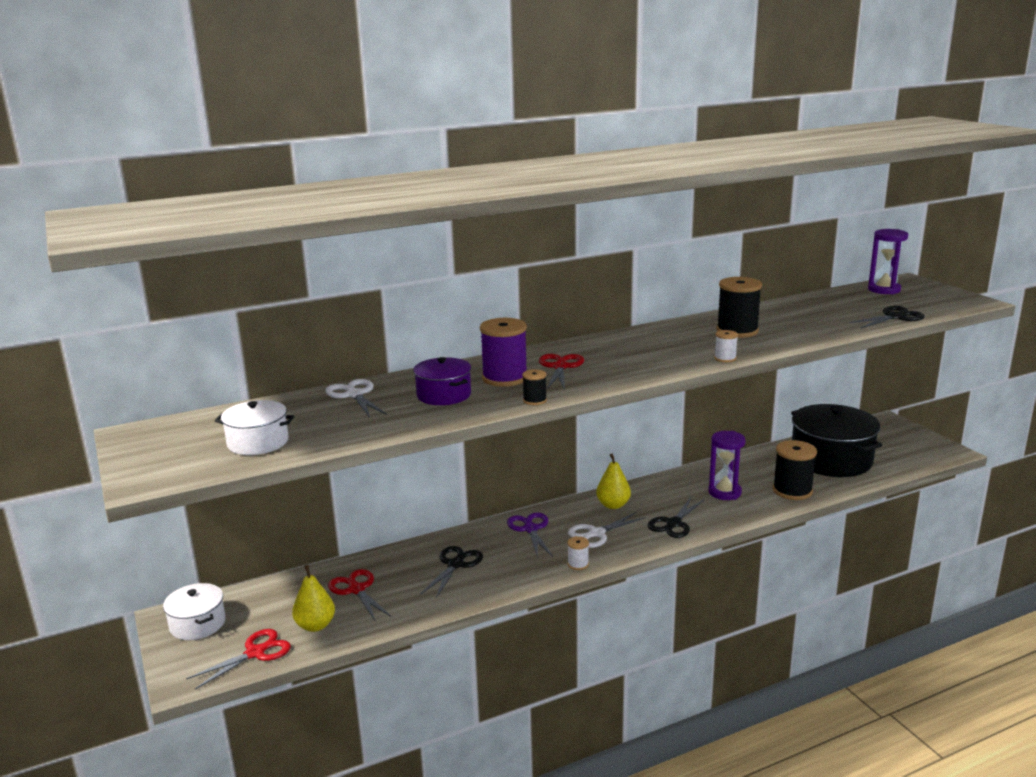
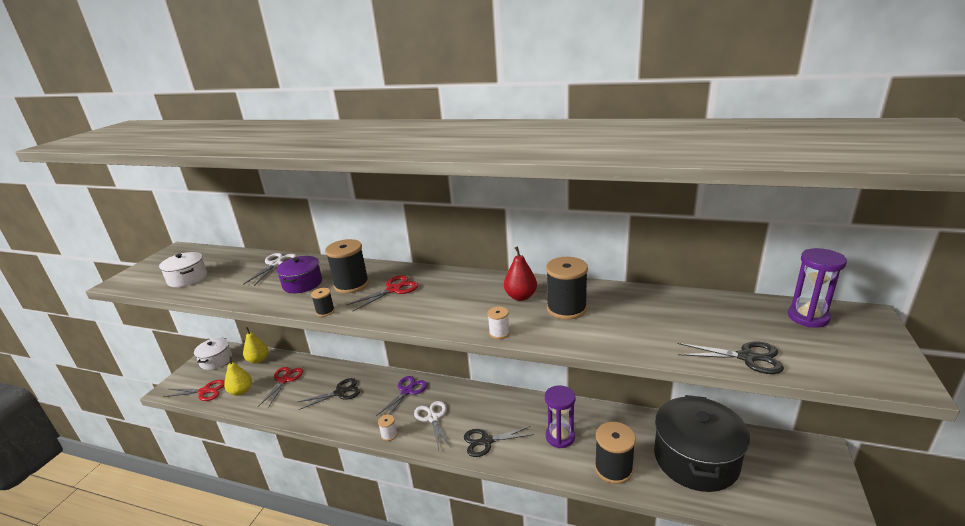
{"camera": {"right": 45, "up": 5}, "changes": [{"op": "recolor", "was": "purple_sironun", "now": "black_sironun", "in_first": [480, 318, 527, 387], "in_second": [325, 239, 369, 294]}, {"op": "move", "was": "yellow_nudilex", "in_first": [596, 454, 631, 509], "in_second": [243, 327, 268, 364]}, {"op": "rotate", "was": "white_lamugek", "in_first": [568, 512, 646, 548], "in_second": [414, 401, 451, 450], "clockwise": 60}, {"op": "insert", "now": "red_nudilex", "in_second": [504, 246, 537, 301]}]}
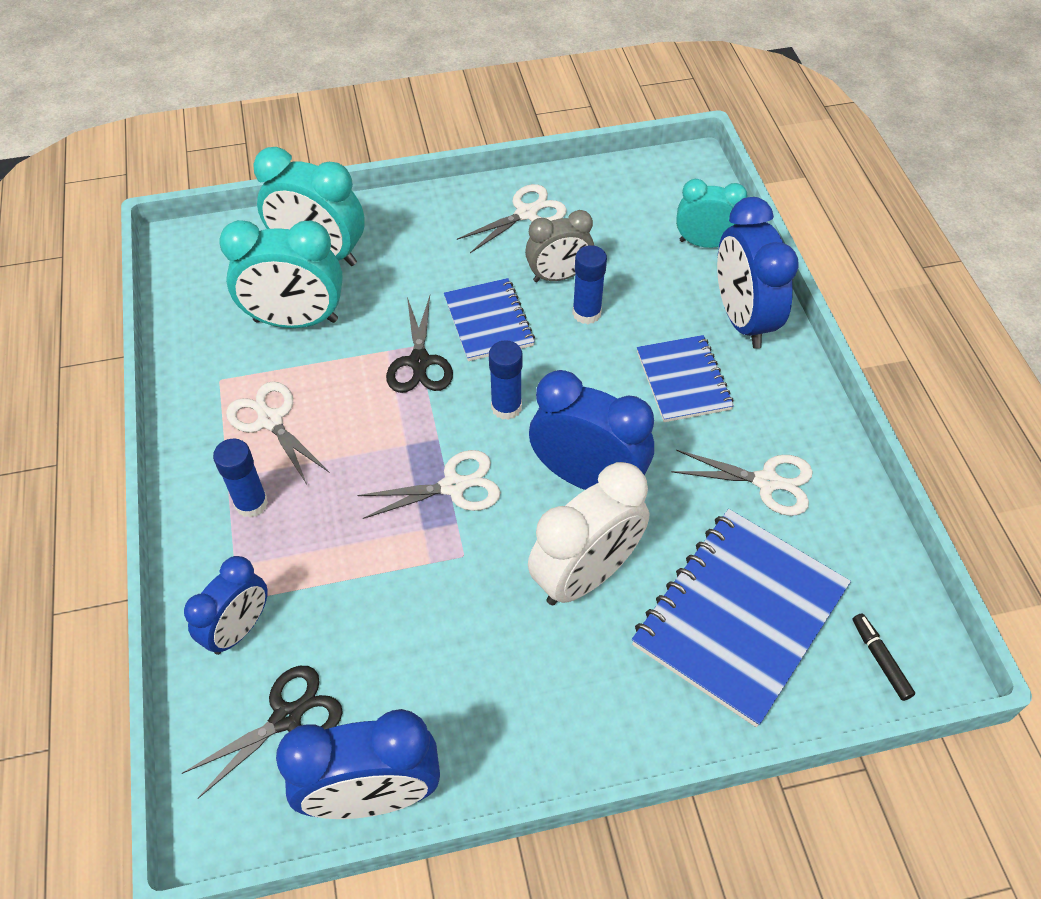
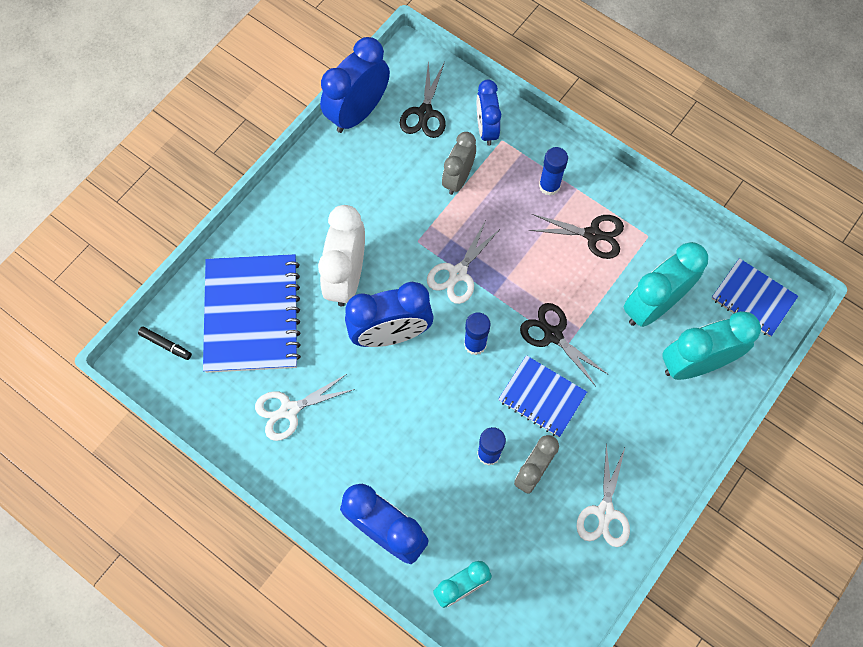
{"camera": {"right": 140, "up": 15}, "changes": [{"op": "move", "was": "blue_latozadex", "in_first": [637, 335, 734, 422], "in_second": [711, 258, 798, 337]}, {"op": "recolor", "was": "white_lamugek", "now": "black_lamugek", "in_first": [226, 381, 330, 484], "in_second": [529, 214, 624, 259]}, {"op": "insert", "now": "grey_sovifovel", "in_second": [442, 132, 476, 195]}]}
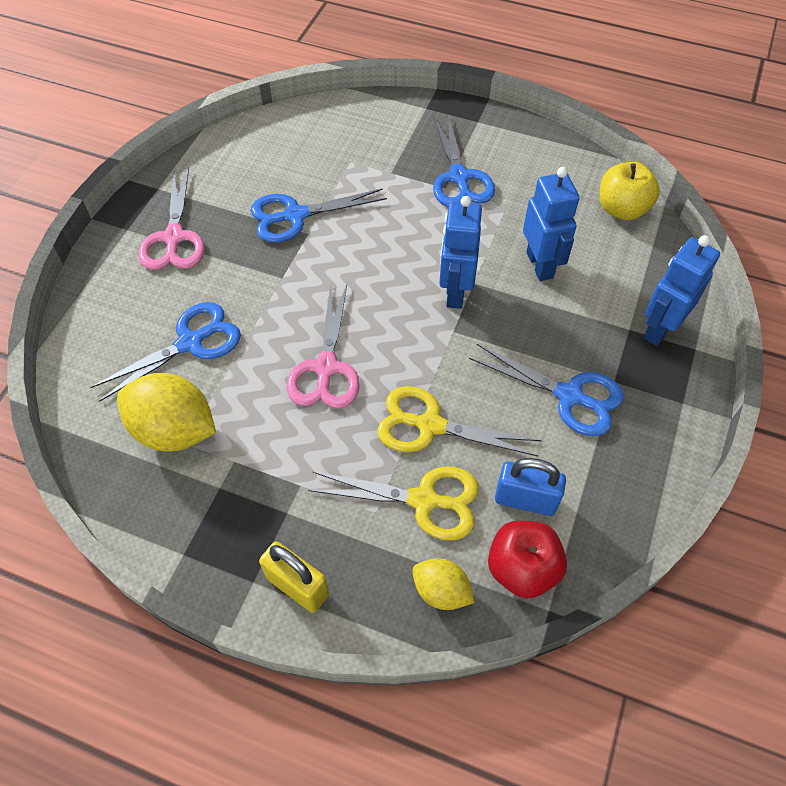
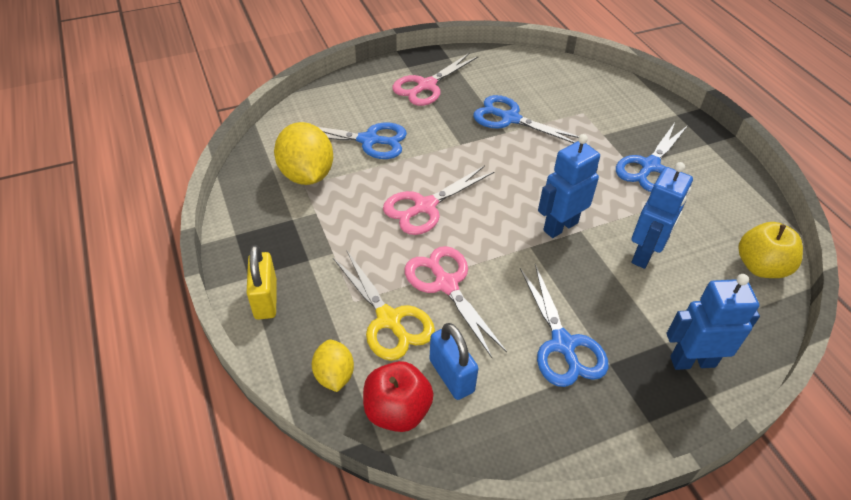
{"camera": {"right": 45, "up": -10}, "changes": [{"op": "recolor", "was": "yellow_lamugek", "now": "pink_lamugek", "in_first": [377, 386, 542, 457], "in_second": [404, 246, 507, 358]}]}
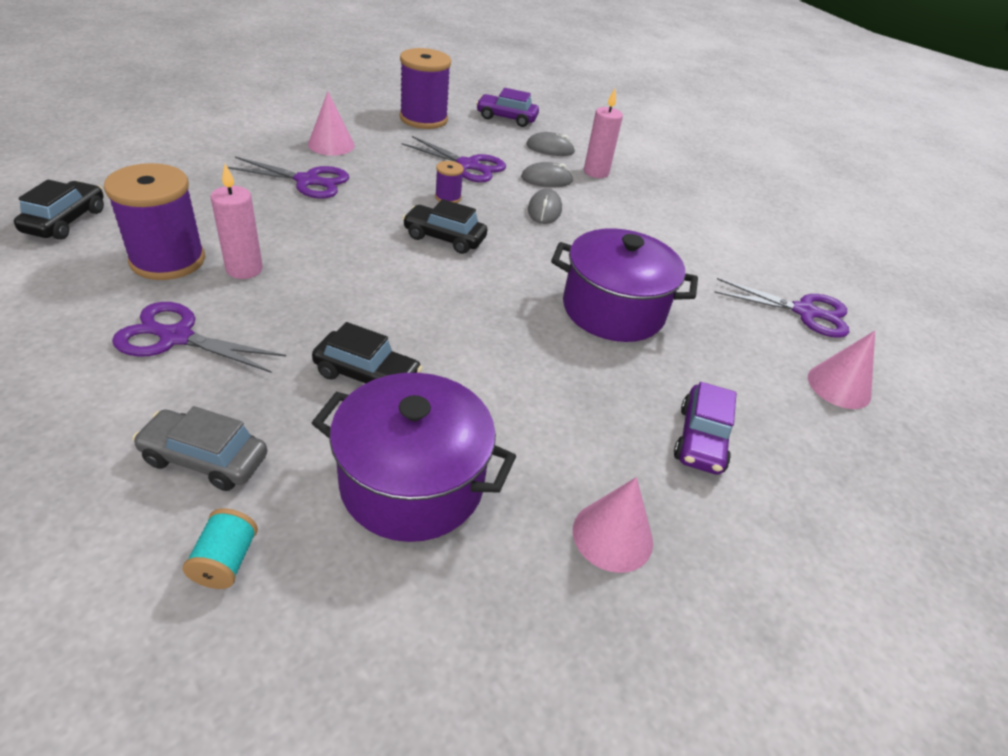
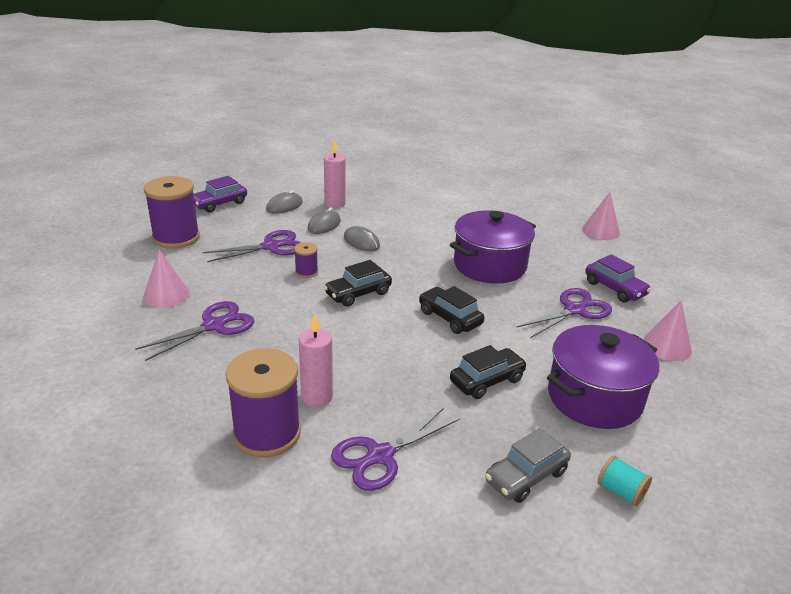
{"camera": {"right": -50, "up": -10}, "changes": [{"op": "move", "was": "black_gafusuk", "in_first": [14, 180, 104, 240], "in_second": [419, 286, 485, 334]}, {"op": "move", "was": "purple_lamugek", "in_first": [714, 278, 849, 338], "in_second": [516, 288, 612, 338]}]}
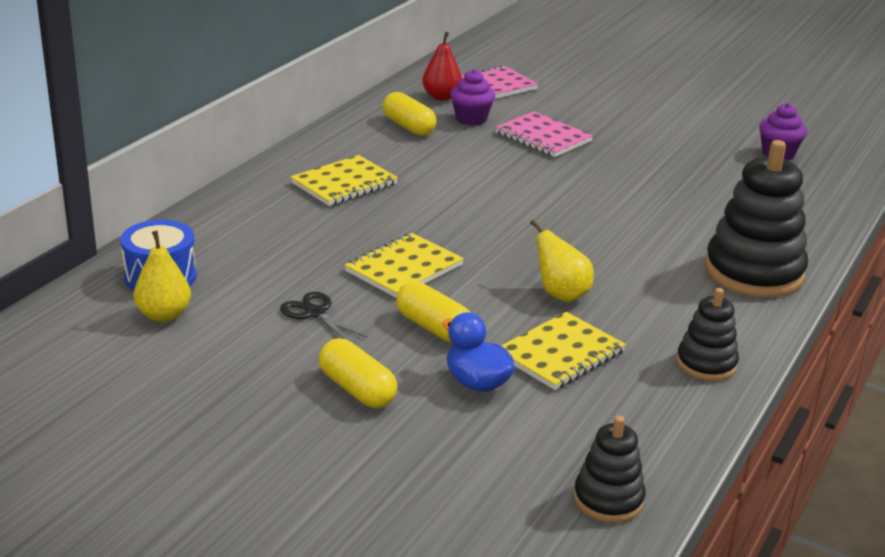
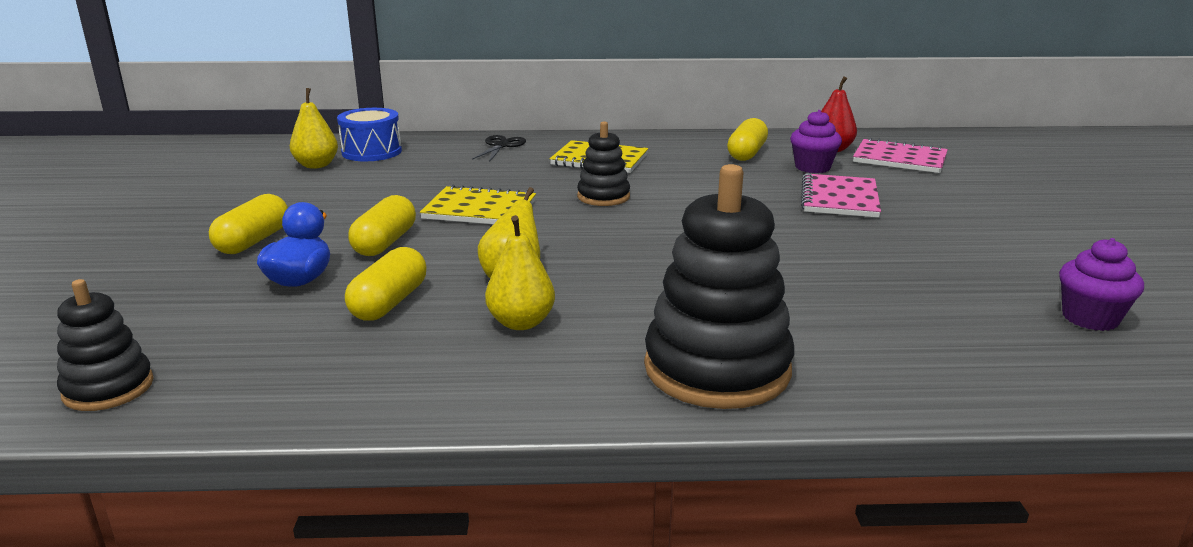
{"camera": {"right": 60, "up": -5}, "changes": [{"op": "move", "was": "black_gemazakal", "in_first": [676, 288, 739, 381], "in_second": [577, 121, 630, 206]}, {"op": "move", "was": "black_lamugek", "in_first": [280, 292, 367, 340], "in_second": [472, 135, 526, 162]}, {"op": "replace", "was": "yellow_latozadex", "now": "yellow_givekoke", "in_first": [501, 312, 626, 390], "in_second": [345, 247, 427, 321]}, {"op": "insert", "now": "yellow_nudilex", "in_second": [485, 215, 555, 330]}]}
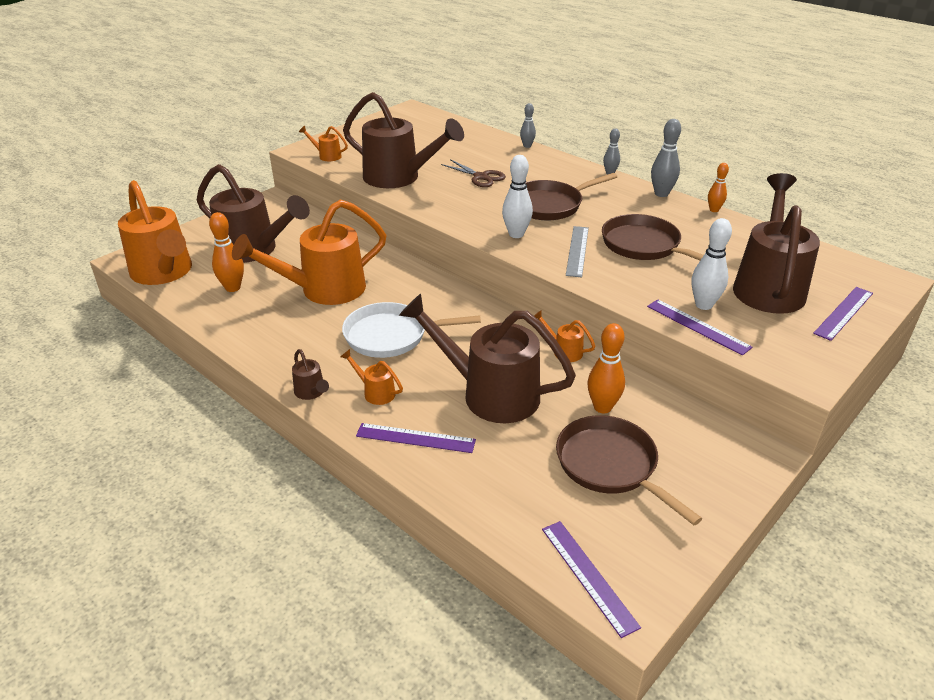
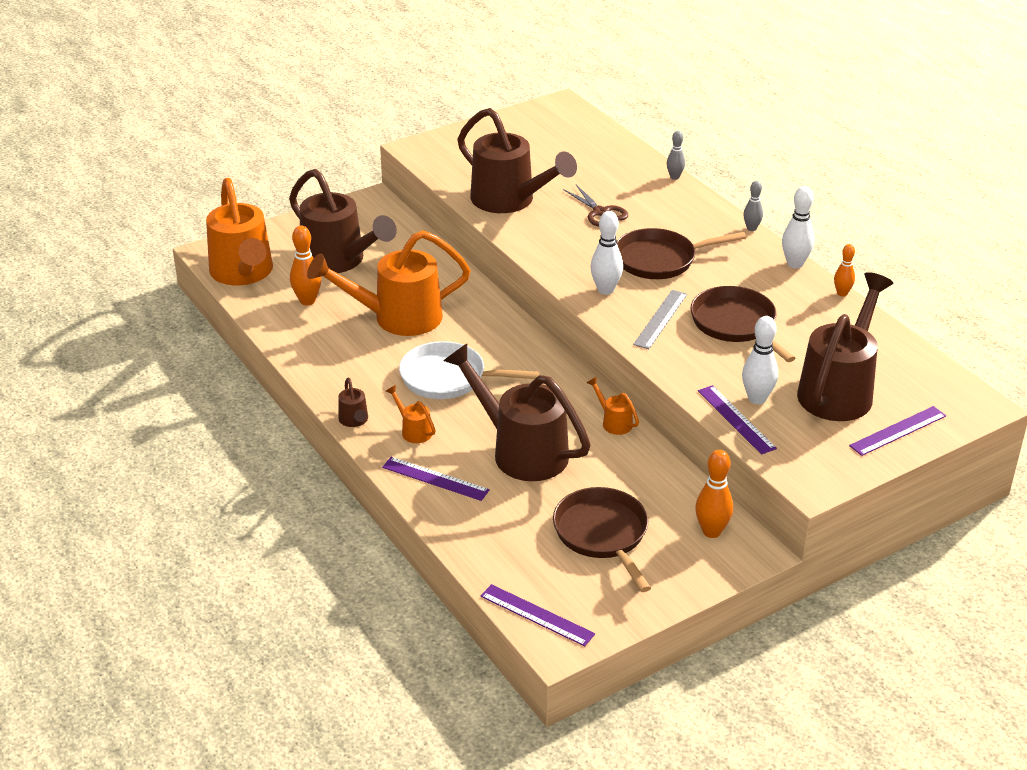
{"camera": {"right": 15, "up": 0}, "changes": [{"op": "recolor", "was": "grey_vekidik", "now": "white_vekidik", "in_first": [651, 119, 681, 197], "in_second": [782, 186, 814, 269]}, {"op": "delete", "was": "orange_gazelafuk", "in_first": [299, 126, 348, 161]}, {"op": "move", "was": "orange_vekidik", "in_first": [588, 323, 625, 413], "in_second": [695, 450, 733, 538]}, {"op": "rotate", "was": "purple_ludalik", "in_first": [542, 521, 641, 638], "in_second": [480, 584, 595, 646], "clockwise": -45}]}
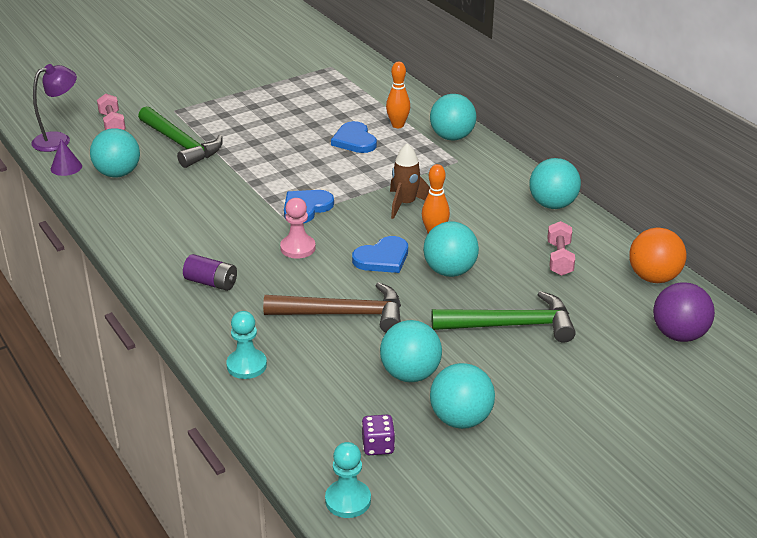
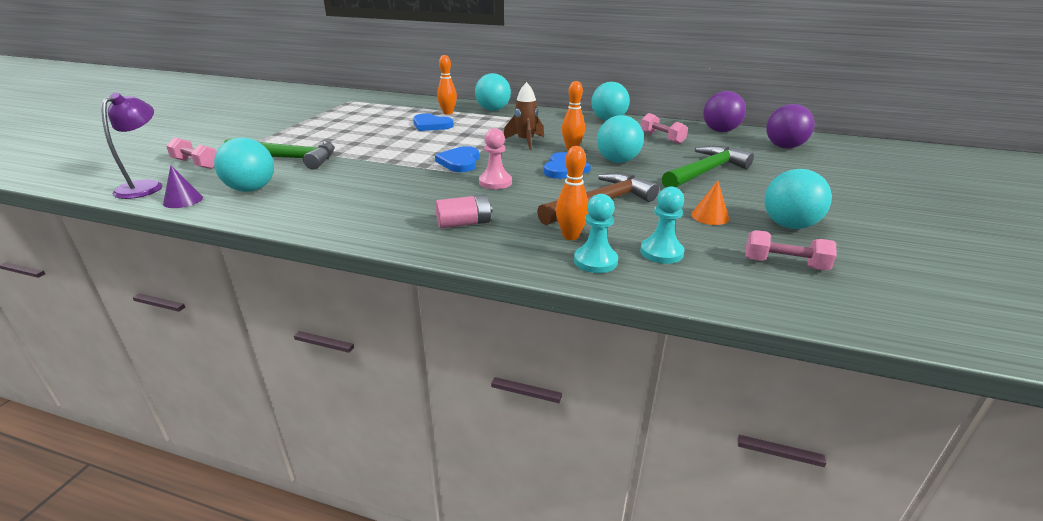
{"camera": {"right": -40, "up": -5}, "changes": [{"op": "recolor", "was": "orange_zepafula", "now": "purple_zepafula", "in_first": [629, 228, 686, 283], "in_second": [703, 91, 746, 132]}, {"op": "recolor", "was": "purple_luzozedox", "now": "pink_luzozedox", "in_first": [183, 254, 237, 291], "in_second": [435, 195, 493, 229]}, {"op": "replace", "was": "turquoise_zepafula", "now": "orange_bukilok", "in_first": [380, 320, 442, 382], "in_second": [691, 180, 729, 225]}, {"op": "replace", "was": "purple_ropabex", "now": "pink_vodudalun", "in_first": [362, 415, 395, 455], "in_second": [745, 230, 836, 270]}, {"op": "move", "was": "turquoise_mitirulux", "in_first": [325, 442, 371, 518], "in_second": [640, 187, 684, 264]}, {"op": "insert", "now": "orange_vekidik", "in_second": [556, 146, 588, 240]}]}
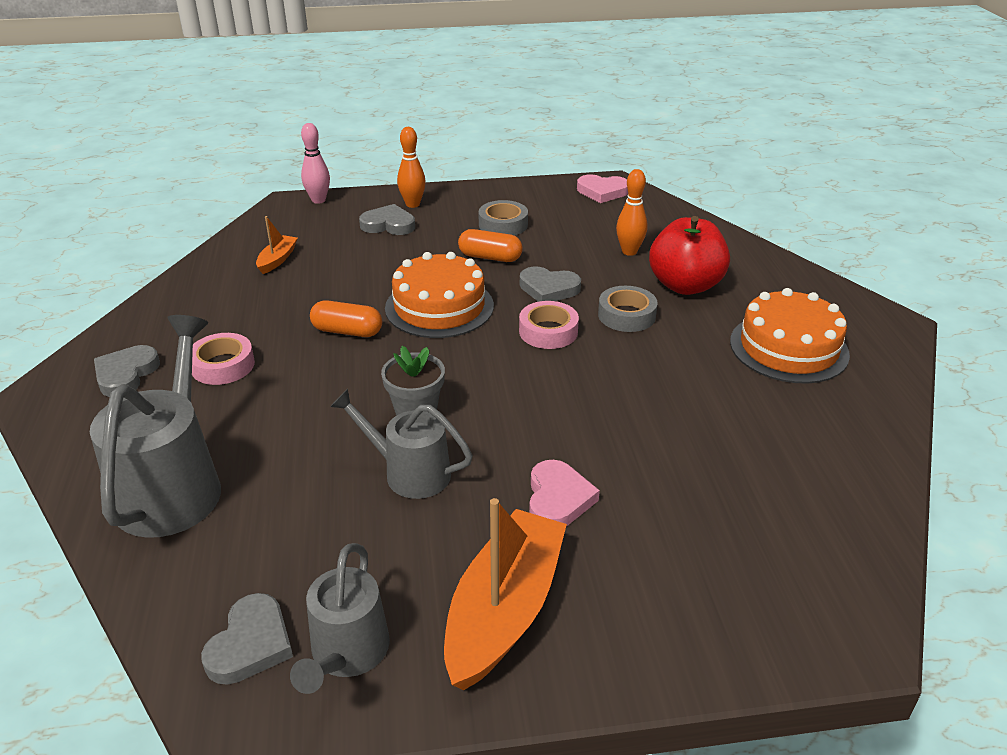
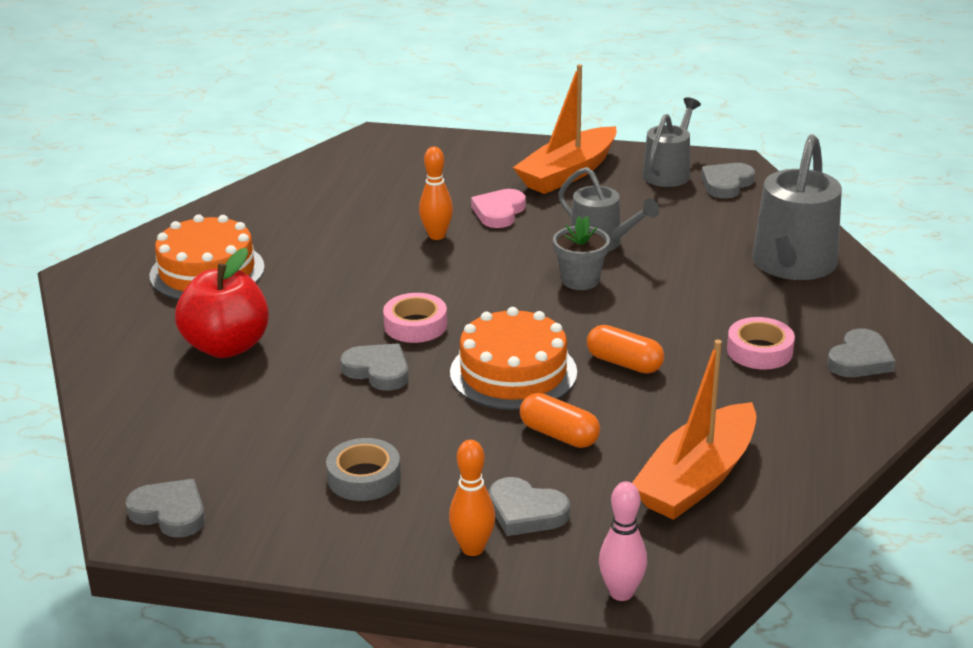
{"camera": {"right": -160, "up": -5}, "changes": [{"op": "move", "was": "orange_vekidik", "in_first": [616, 169, 648, 256], "in_second": [419, 147, 453, 240]}, {"op": "recolor", "was": "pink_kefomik", "now": "grey_kefomik", "in_first": [577, 174, 628, 203], "in_second": [126, 479, 205, 538]}, {"op": "resize", "was": "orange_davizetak", "in_first": [256, 216, 298, 274], "in_second": [632, 340, 756, 520], "ratio": 2.12}, {"op": "move", "was": "orange_givekoke", "in_first": [458, 229, 523, 262], "in_second": [520, 393, 600, 448]}, {"op": "delete", "was": "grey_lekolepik", "in_first": [598, 286, 658, 332]}]}
